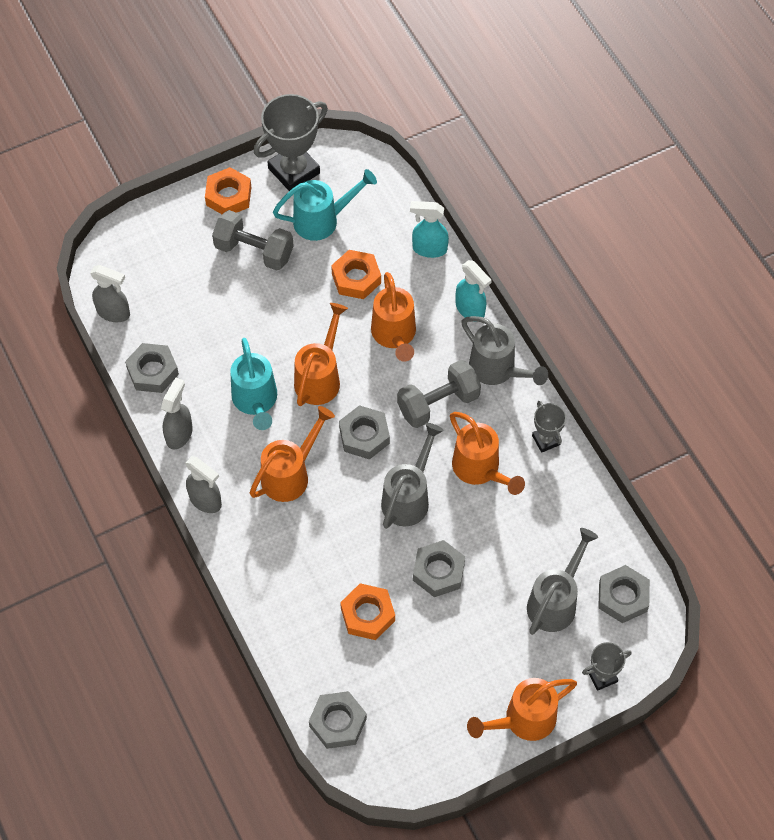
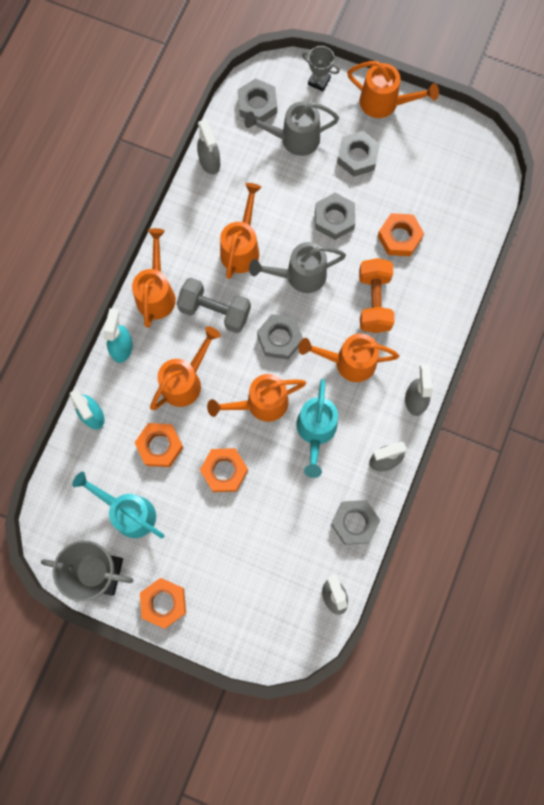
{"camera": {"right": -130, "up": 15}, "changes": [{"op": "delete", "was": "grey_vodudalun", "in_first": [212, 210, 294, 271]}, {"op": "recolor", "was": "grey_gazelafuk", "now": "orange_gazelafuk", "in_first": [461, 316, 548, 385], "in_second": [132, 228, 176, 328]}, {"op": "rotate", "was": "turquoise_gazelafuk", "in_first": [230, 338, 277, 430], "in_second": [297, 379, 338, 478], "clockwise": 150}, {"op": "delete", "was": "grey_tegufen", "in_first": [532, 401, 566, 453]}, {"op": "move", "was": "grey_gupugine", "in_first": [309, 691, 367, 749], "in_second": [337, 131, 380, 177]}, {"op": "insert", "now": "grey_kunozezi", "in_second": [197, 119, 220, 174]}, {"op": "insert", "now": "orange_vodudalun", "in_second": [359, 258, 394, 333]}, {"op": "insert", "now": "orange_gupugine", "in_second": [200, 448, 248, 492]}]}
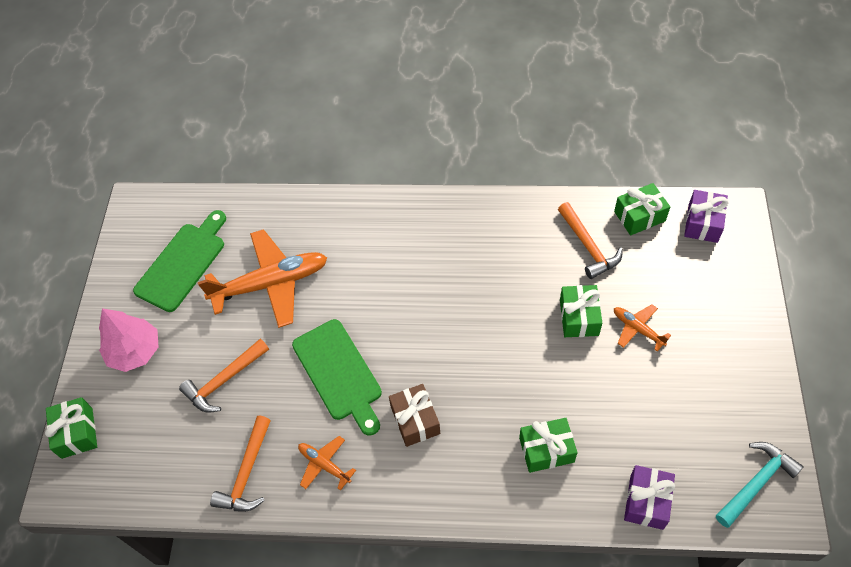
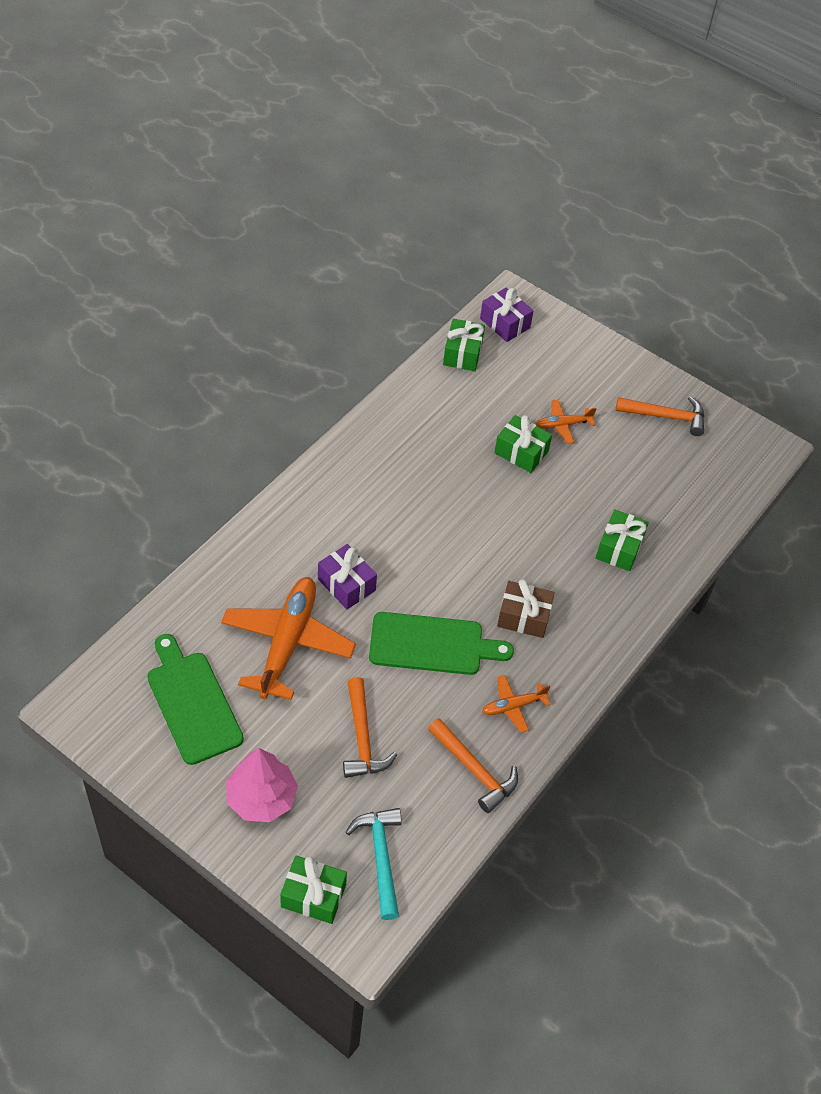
{"camera": {"right": -65, "up": -5}, "changes": [{"op": "move", "was": "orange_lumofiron", "in_first": [558, 202, 623, 279], "in_second": [616, 396, 704, 436]}, {"op": "move", "was": "turquoise_lumofiron", "in_first": [716, 442, 804, 528], "in_second": [346, 808, 402, 920]}, {"op": "move", "was": "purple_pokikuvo", "in_first": [624, 465, 675, 530], "in_second": [318, 544, 377, 609]}]}
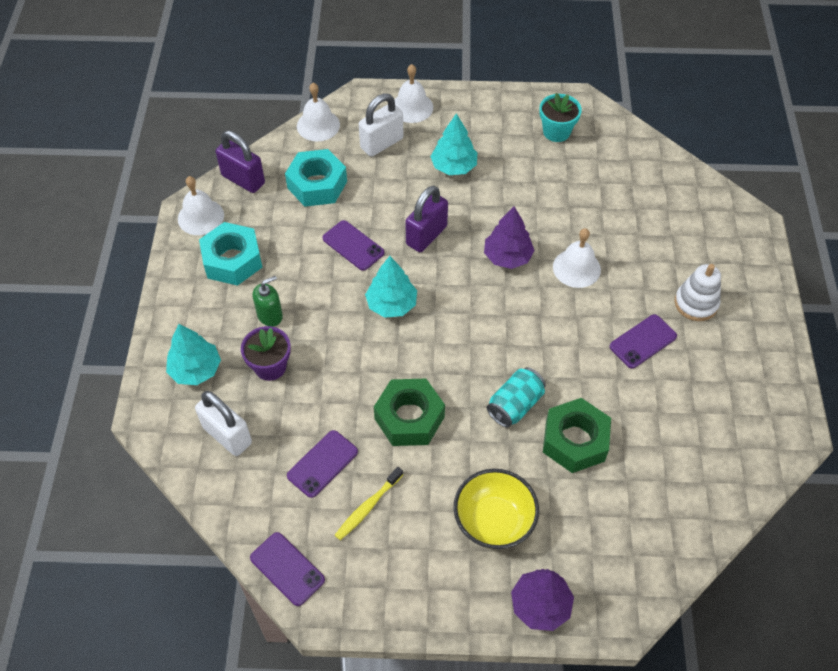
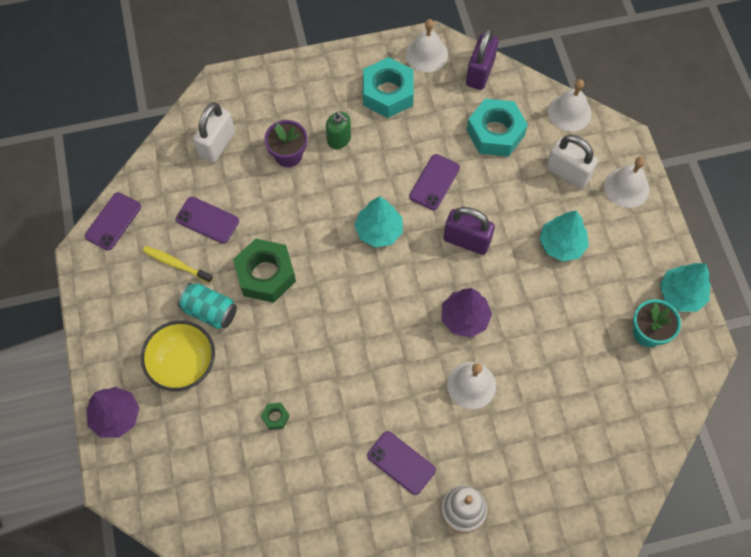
{"camera": {"right": 75, "up": 10}, "changes": [{"op": "move", "was": "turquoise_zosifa", "in_first": [166, 324, 221, 385], "in_second": [660, 263, 711, 312]}, {"op": "move", "was": "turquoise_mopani", "in_first": [487, 367, 546, 428], "in_second": [177, 282, 237, 329]}, {"op": "resize", "was": "green_gupugine", "in_first": [543, 398, 611, 473], "in_second": [261, 403, 289, 430], "ratio": 0.42}]}
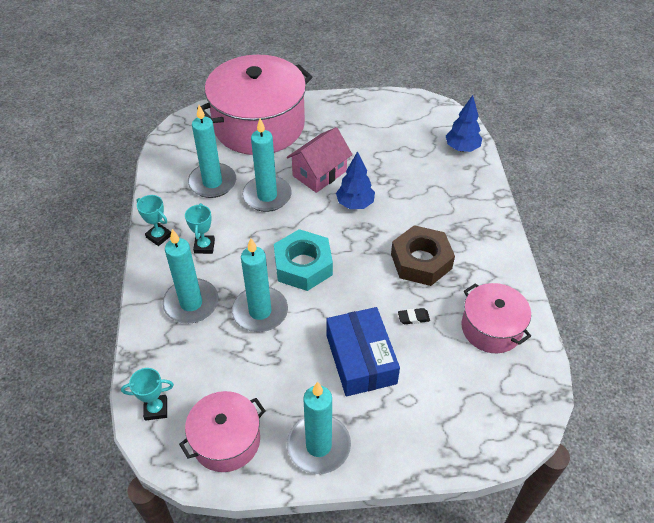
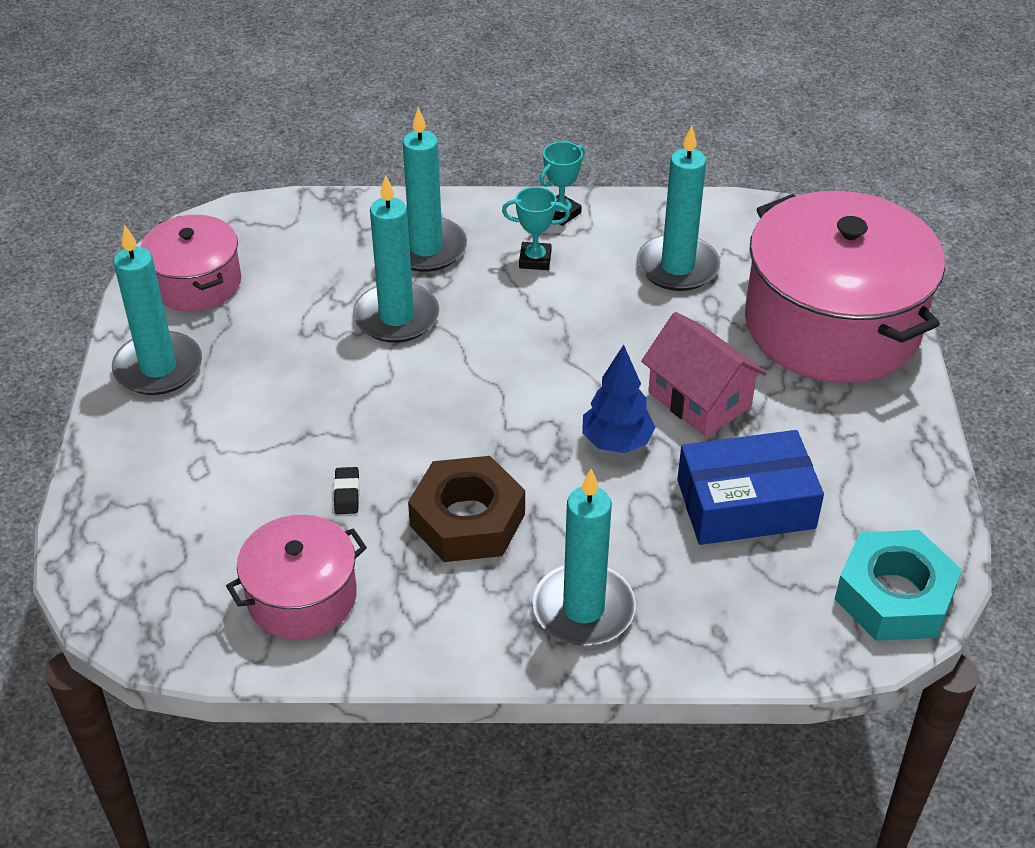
{"camera": {"right": 95, "up": -5}, "changes": [{"op": "delete", "was": "blue_zosifa", "in_first": [446, 95, 482, 152]}, {"op": "move", "was": "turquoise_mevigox", "in_first": [242, 119, 292, 212], "in_second": [532, 469, 636, 646]}, {"op": "move", "was": "turquoise_gupugine", "in_first": [274, 229, 333, 291], "in_second": [835, 530, 962, 641]}, {"op": "move", "was": "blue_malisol", "in_first": [326, 307, 400, 396], "in_second": [677, 430, 824, 545]}, {"op": "delete", "was": "turquoise_tegufen", "in_first": [121, 368, 174, 421]}]}
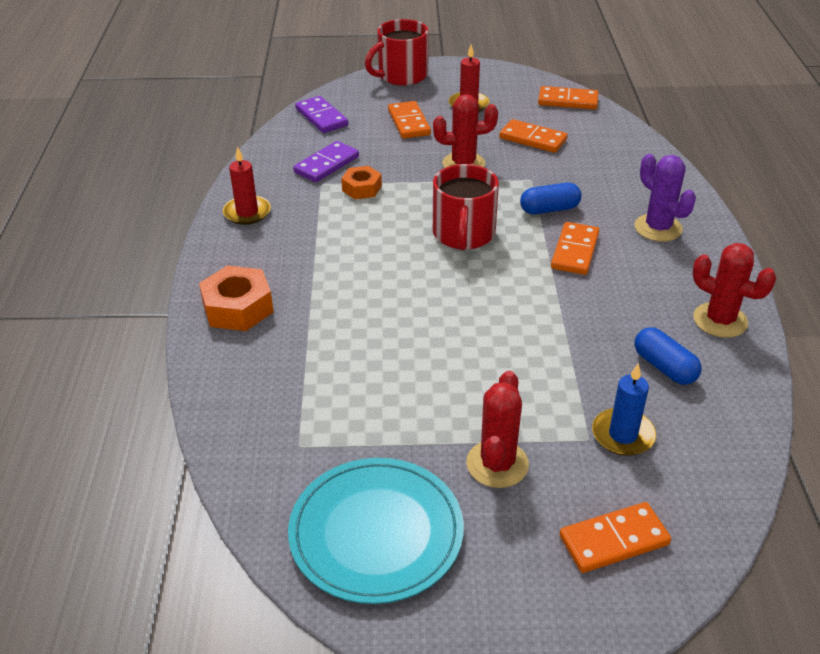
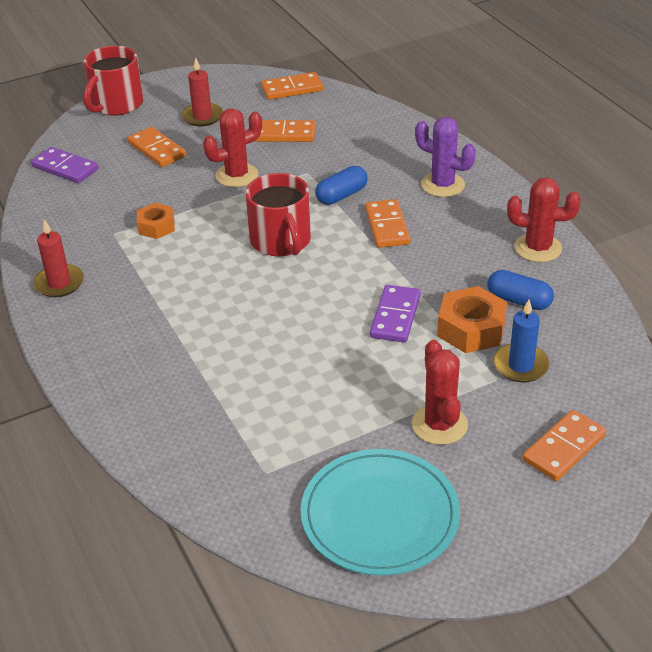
{"camera": {"right": -25, "up": 0}, "changes": [{"op": "move", "was": "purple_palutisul", "in_first": [293, 141, 359, 182], "in_second": [370, 285, 421, 343]}, {"op": "move", "was": "orange_gupugine", "in_first": [199, 266, 274, 331], "in_second": [437, 286, 507, 353]}]}
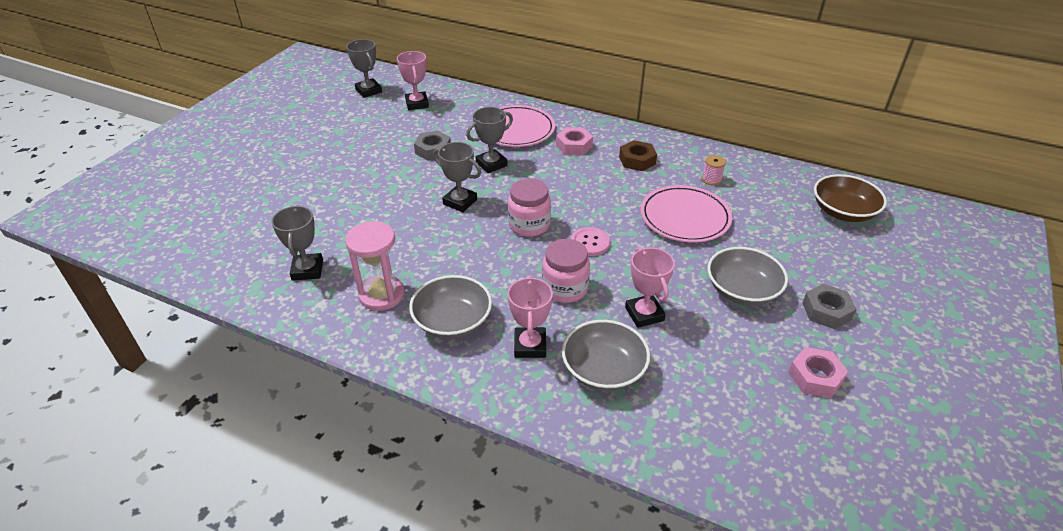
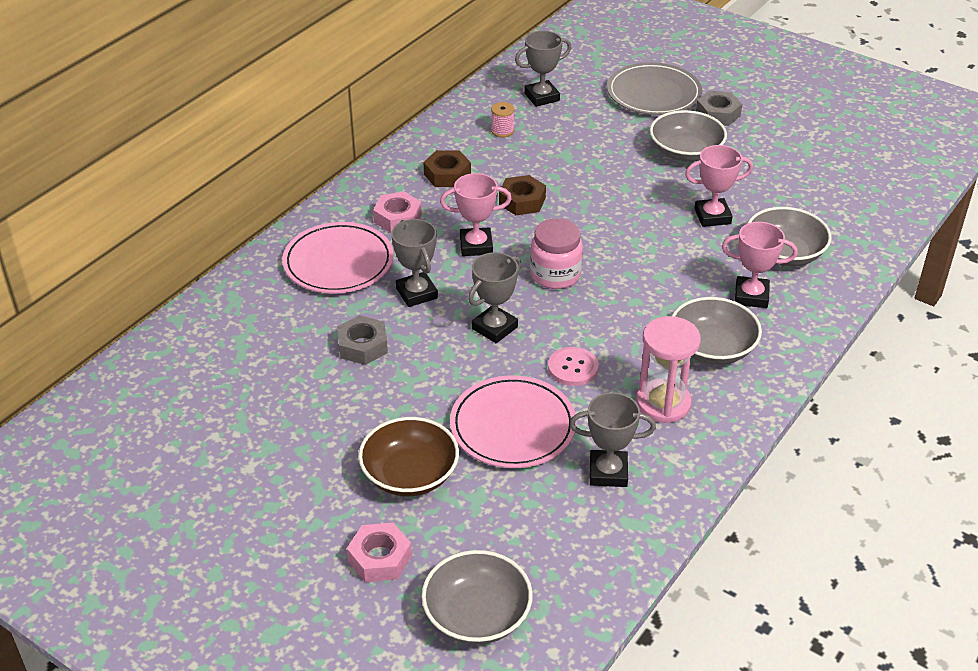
{"camera": {"right": -80, "up": 0}, "changes": [{"op": "move", "was": "grey_tegufen", "in_first": [346, 39, 382, 98], "in_second": [515, 31, 572, 107]}, {"op": "move", "was": "pink_tegufen", "in_first": [397, 51, 429, 110], "in_second": [440, 173, 512, 256]}, {"op": "move", "was": "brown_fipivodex", "in_first": [814, 174, 887, 222], "in_second": [358, 417, 459, 496]}, {"op": "move", "was": "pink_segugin", "in_first": [640, 185, 732, 243], "in_second": [450, 375, 577, 468]}, {"op": "move", "was": "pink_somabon", "in_first": [571, 227, 610, 256], "in_second": [548, 347, 599, 386]}, {"op": "delete", "was": "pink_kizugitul", "in_first": [542, 239, 590, 303]}, {"op": "move", "was": "pink_gupugine", "in_first": [788, 347, 848, 398], "in_second": [347, 522, 412, 582]}, {"op": "insert", "now": "grey_segugin", "in_second": [607, 62, 702, 115]}, {"op": "insert", "now": "brown_gupugine", "in_second": [499, 175, 546, 215]}, {"op": "insert", "now": "grey_fipivodex", "in_second": [421, 550, 533, 644]}]}
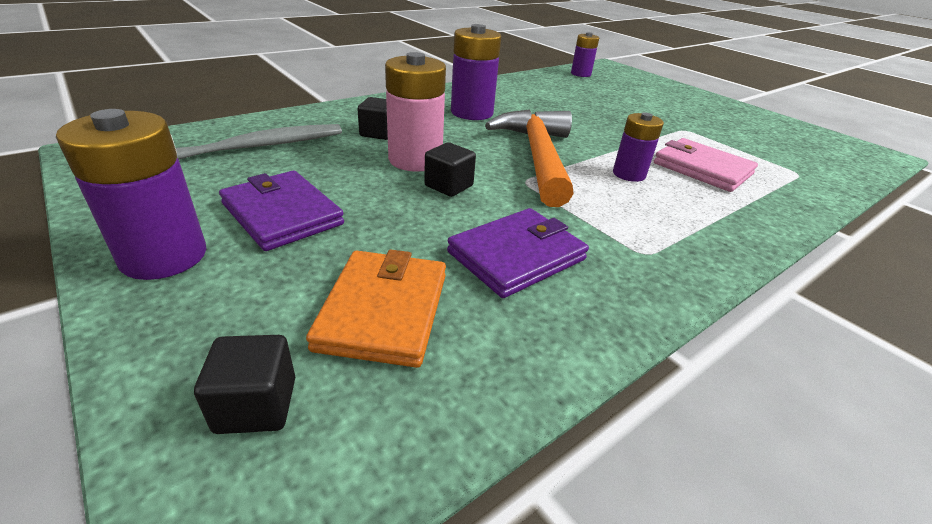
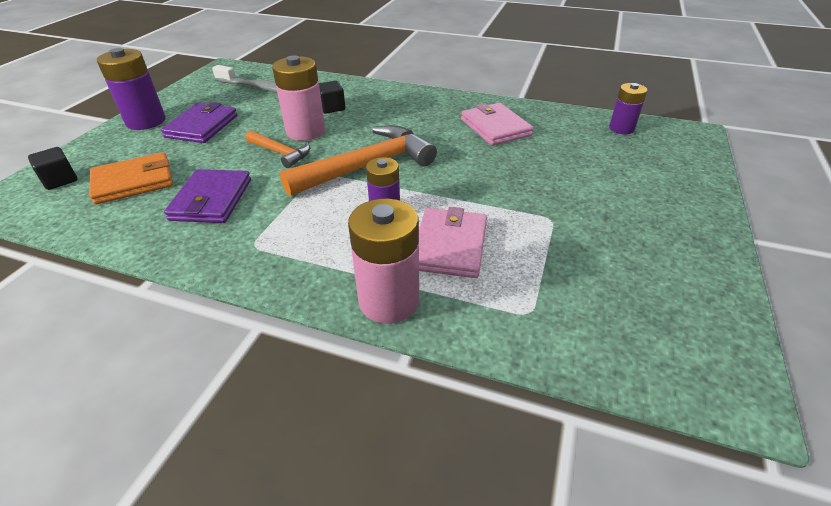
{"camera": {"right": 60, "up": 5}, "changes": [{"op": "delete", "was": "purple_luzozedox", "in_first": [451, 24, 501, 120]}, {"op": "replace", "was": "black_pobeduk", "now": "orange_lumofiron", "in_first": [424, 142, 476, 197], "in_second": [246, 130, 310, 168]}, {"op": "rotate", "was": "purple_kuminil", "in_first": [447, 208, 589, 298], "in_second": [164, 169, 251, 223], "clockwise": 75}, {"op": "insert", "now": "pink_kuminil", "in_second": [461, 103, 534, 146]}, {"op": "insert", "now": "pink_luzozedox", "in_second": [348, 199, 419, 324]}]}
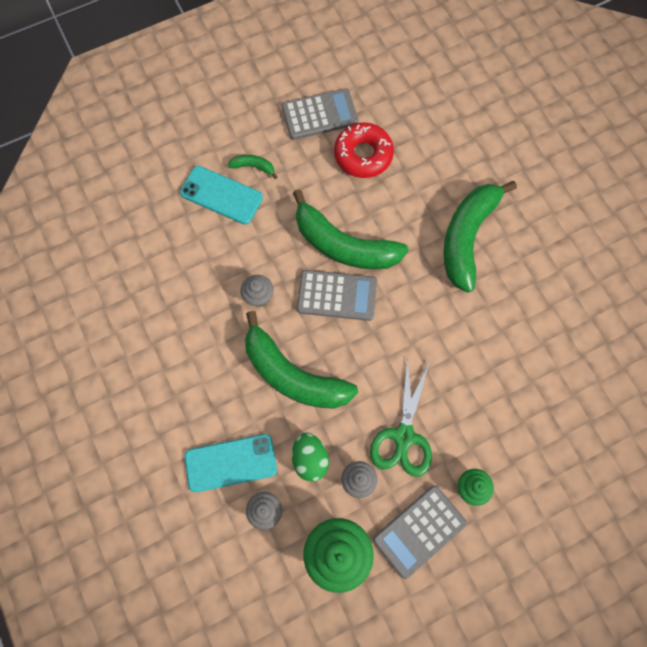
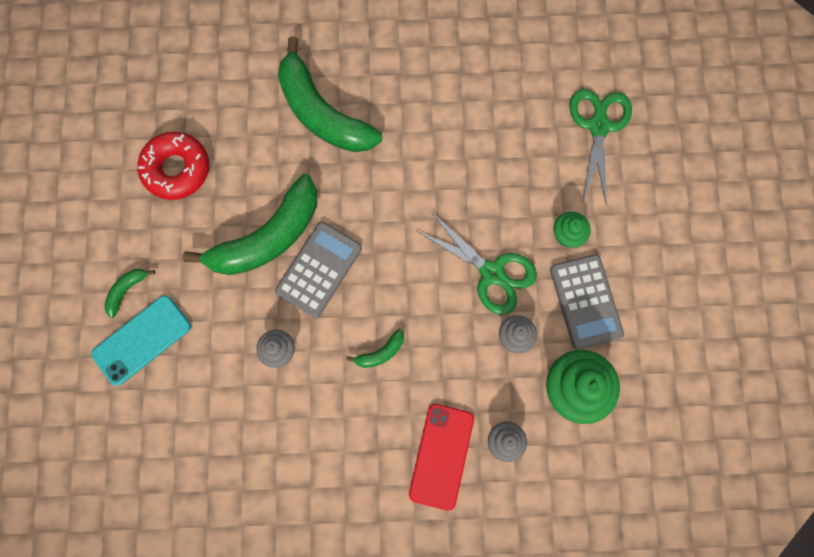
{"camera": {"right": -65, "up": 5}, "changes": [{"op": "delete", "was": "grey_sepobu", "in_first": [282, 88, 359, 140]}, {"op": "resize", "was": "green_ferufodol", "in_first": [245, 311, 358, 409], "in_second": [346, 329, 404, 368], "ratio": 0.41}, {"op": "delete", "was": "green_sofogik", "in_first": [292, 433, 329, 482]}, {"op": "recolor", "was": "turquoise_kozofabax", "now": "red_kozofabax", "in_first": [184, 434, 277, 492], "in_second": [409, 404, 474, 511]}, {"op": "insert", "now": "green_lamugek", "in_second": [569, 89, 632, 205]}]}
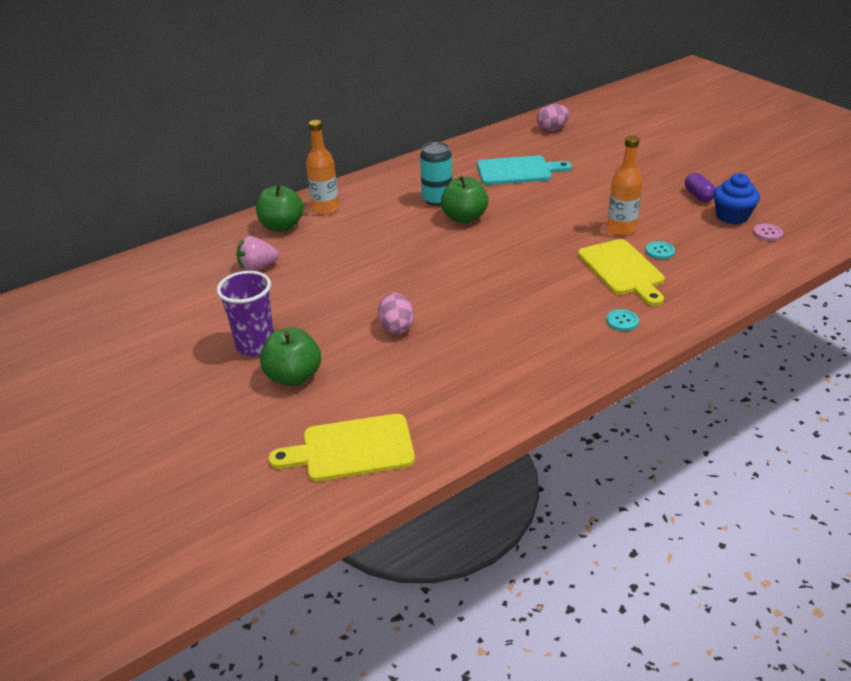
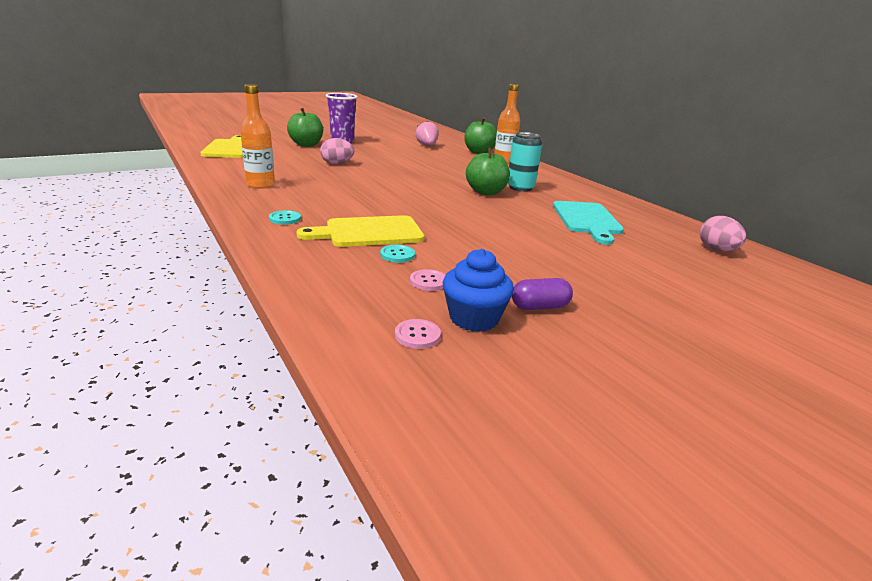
{"camera": {"right": 90, "up": -10}, "changes": [{"op": "move", "was": "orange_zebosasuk", "in_first": [607, 135, 643, 236], "in_second": [240, 84, 275, 189]}, {"op": "insert", "now": "pink_somabon", "in_second": [410, 269, 445, 291]}]}
